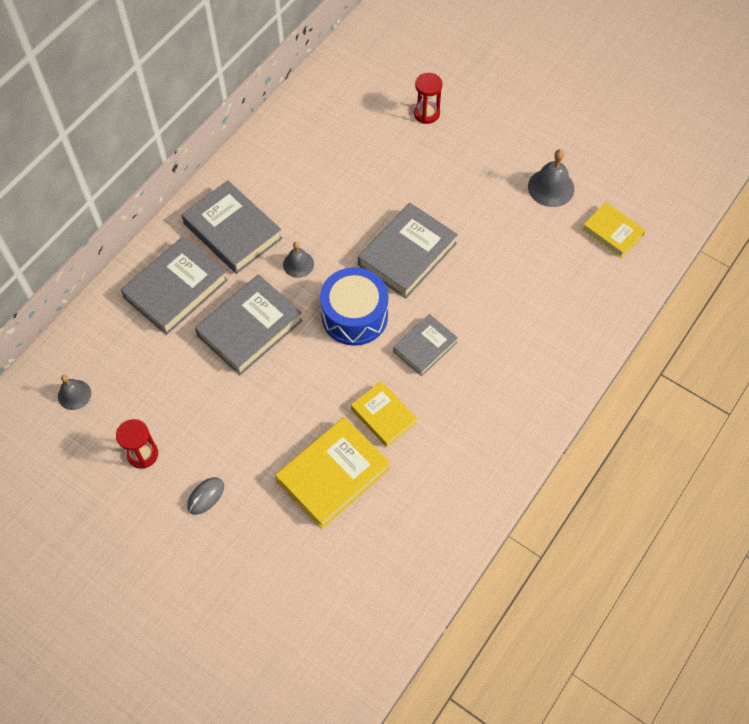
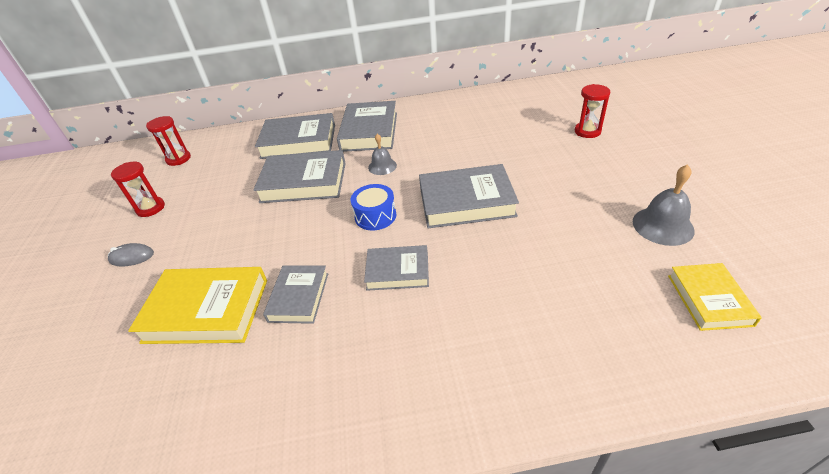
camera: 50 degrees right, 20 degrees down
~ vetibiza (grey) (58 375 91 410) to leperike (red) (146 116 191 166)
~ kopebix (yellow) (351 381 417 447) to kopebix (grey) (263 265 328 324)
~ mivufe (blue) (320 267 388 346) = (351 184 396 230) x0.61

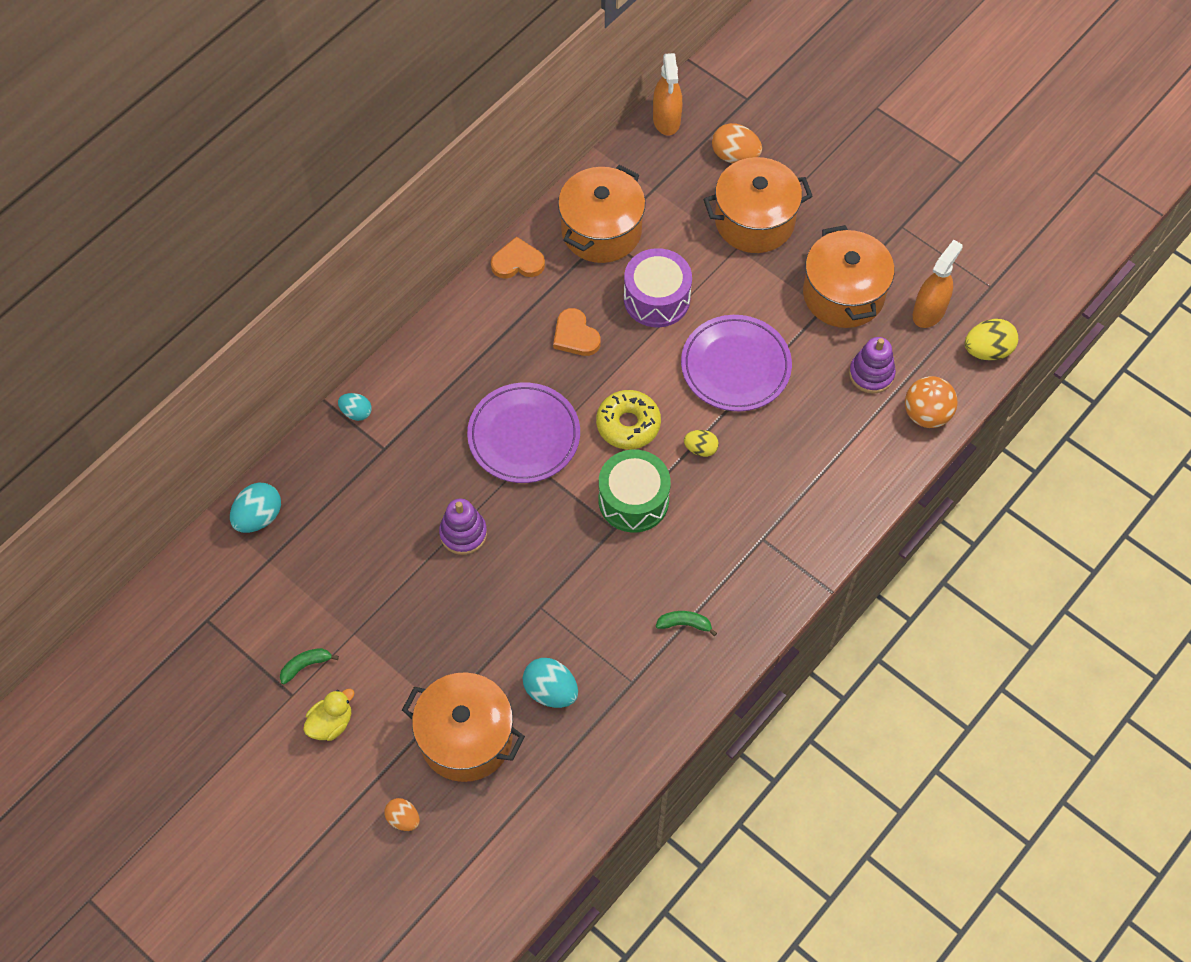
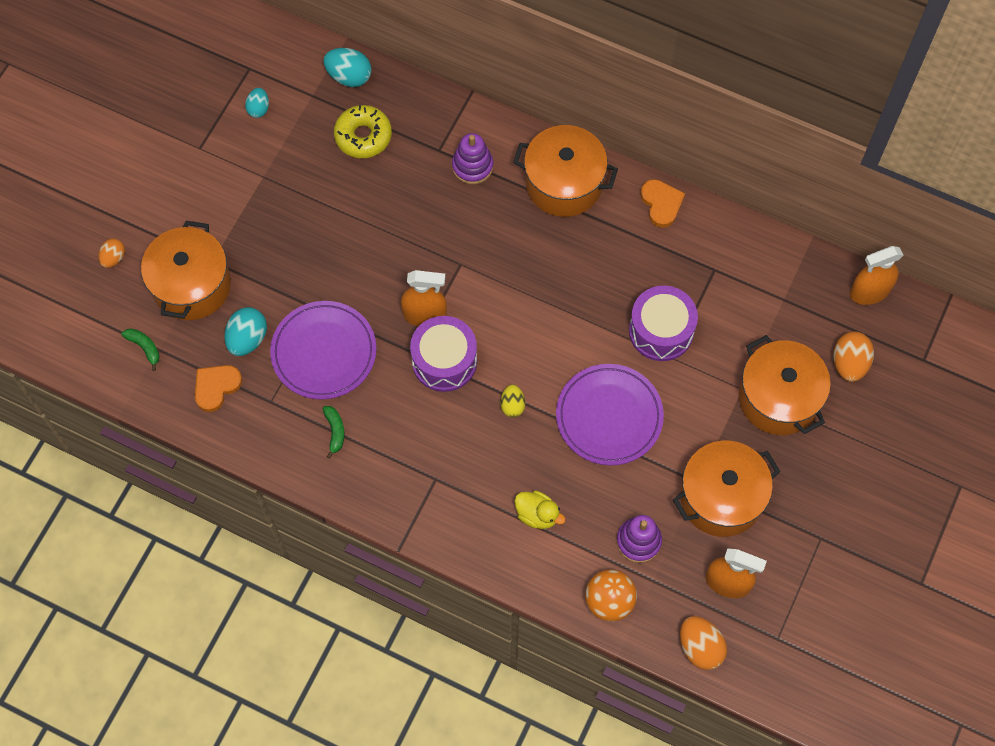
camera: 75 degrees right, 5 degrees up
~ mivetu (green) (280 648 339 684) to (121 328 160 371)
~ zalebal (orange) (553 308 601 356) to (195 365 242 412)
~ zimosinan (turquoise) (338 393 372 421) to (245 88 269 118)
~ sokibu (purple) (467 383 580 483) to (270 301 377 400)
~ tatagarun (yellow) (596 390 661 449) to (334 105 392 158)
+ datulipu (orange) (401 270 447 327)
~ mivufe (green) (599 450 671 533) to mivufe (purple) (410 316 477 392)
~ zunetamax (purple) (439 499 487 555) to (452 133 493 184)
~ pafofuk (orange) (558 165 645 263) to (513 125 618 217)
~ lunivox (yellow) (303 689 354 741) to (515 491 566 529)
~ zimosinan (yellow) (965 319 1018 360) to zimosinan (orange) (680 616 727 670)

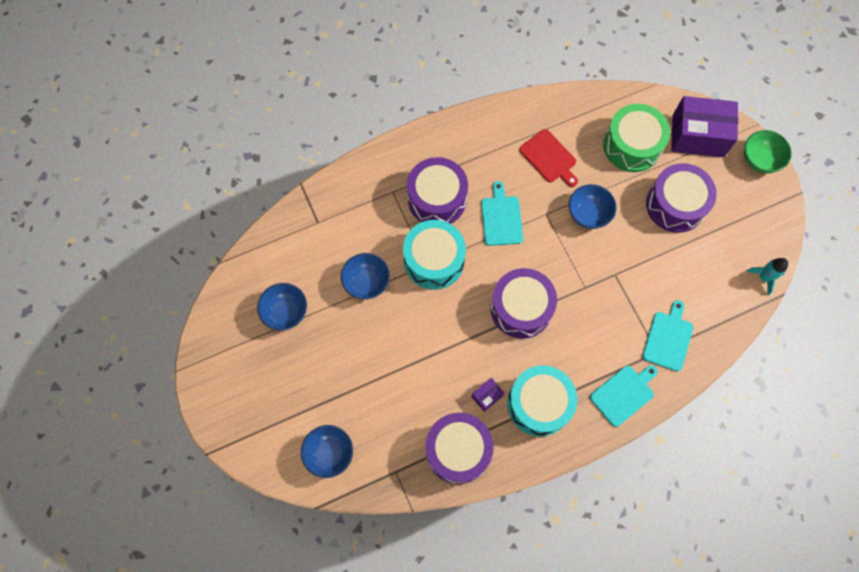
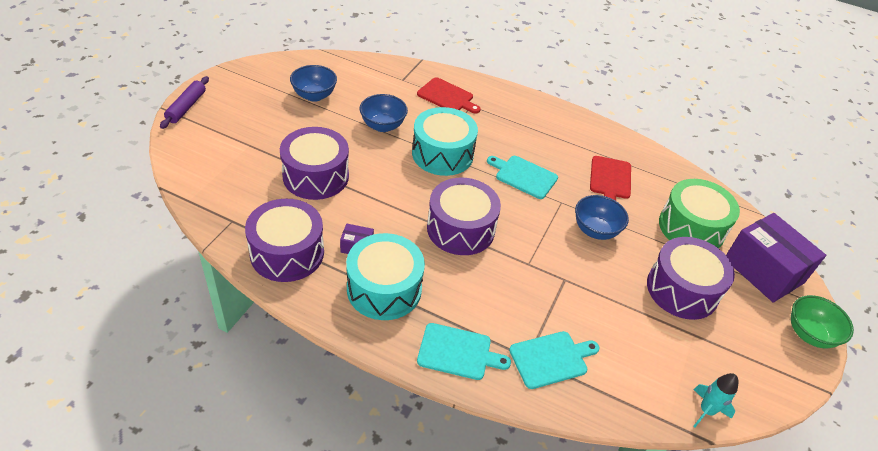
camera: 45 degrees right, 25 degrees down
+ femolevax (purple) (160 76 209 129)
~ mivufe (purple) (407 157 468 224) to (280 127 349 200)
+ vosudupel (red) (417 77 481 113)
~ vosudupel (turquoise) (481 181 523 246) = (487 156 558 199) 105 degrees counterclockwise
- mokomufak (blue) (301 425 353 478)

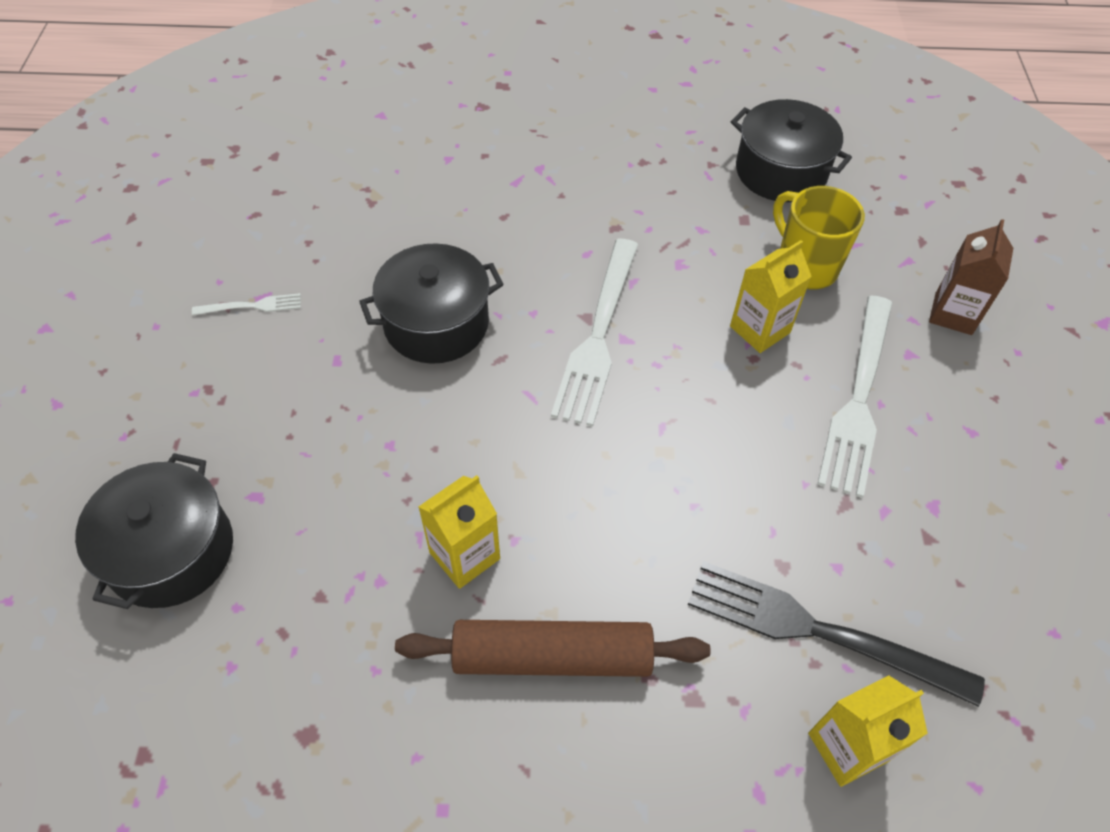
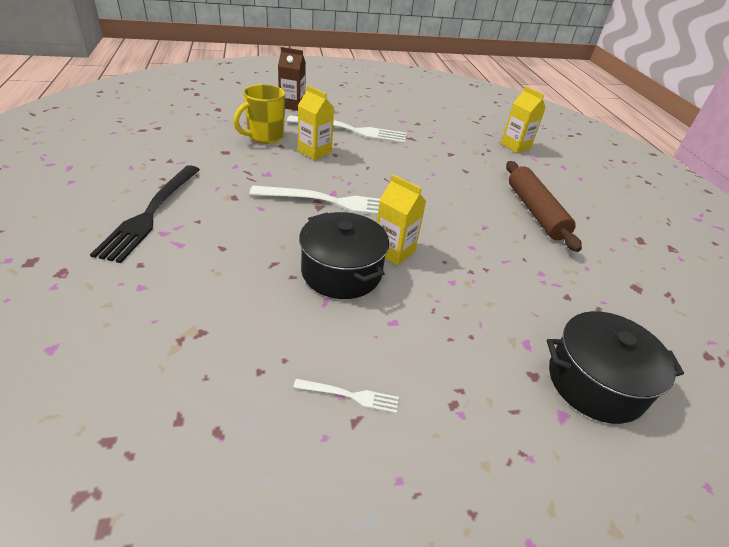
camera: 105 degrees left, 15 degrees down
~ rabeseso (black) (688 561 985 707) to (90 165 200 263)
~ rabeseso (white) (192 293 301 316) = (293 379 399 413) 120 degrees clockwise
~ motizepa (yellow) (418 475 500 589) to (377 175 426 265)
- pafofuk (black) (731 99 852 202)

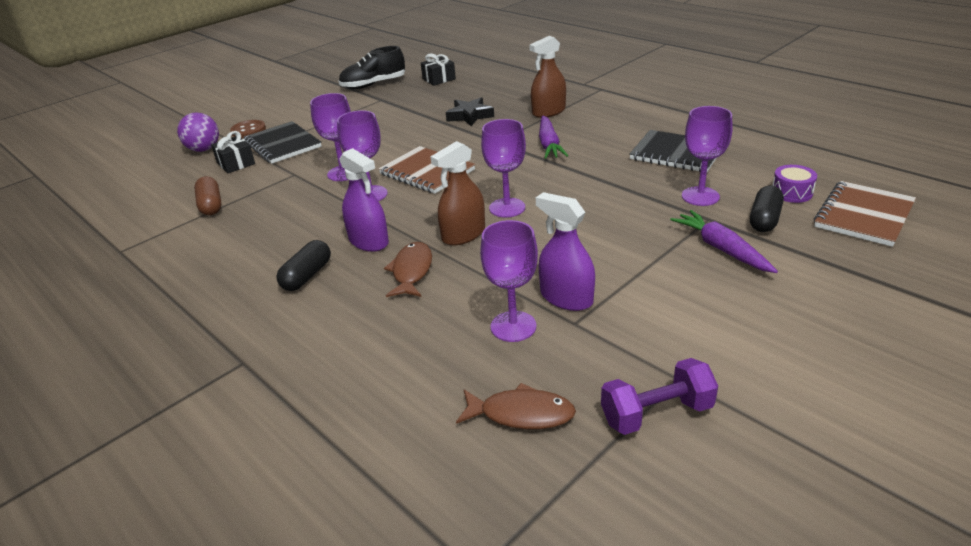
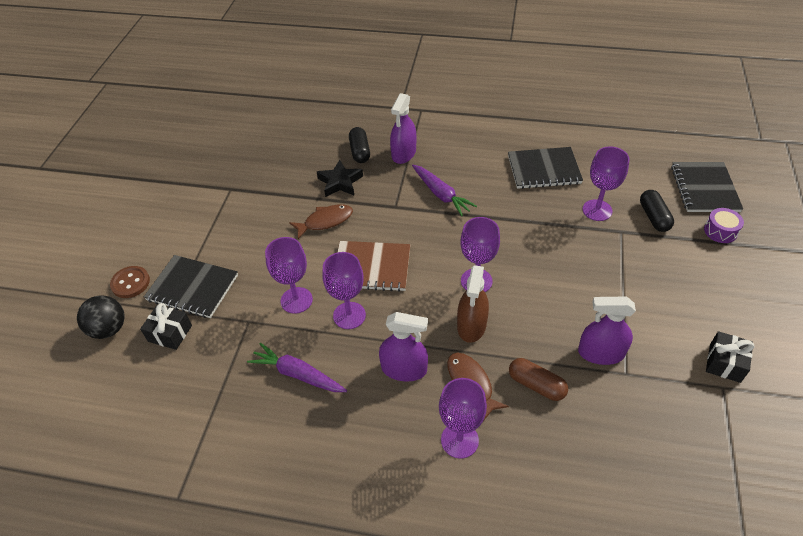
camera: 35 degrees left, 15 degrees up
~ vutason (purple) (177 112 219 152) to vutason (black) (77 295 125 339)
~ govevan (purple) (670 210 778 273) to (247 343 347 392)
~ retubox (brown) (456 383 576 429) to (289 204 353 239)
~ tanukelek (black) (276 240 331 291) to (349 127 370 163)
~ datulipu (brown) (529 36 566 118) to datulipu (purple) (390 93 416 164)
~ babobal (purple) (480 220 538 342) to (439 378 487 459)
~ tanukelek (brown) (194 176 222 215) to (509 358 568 401)
~ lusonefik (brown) (814 181 916 247) to lusonefik (black) (671 162 743 212)
~ mivufe (purple) (773 165 817 203) to (704 208 744 243)
~ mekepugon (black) (421 53 456 86) to (706 331 755 383)
- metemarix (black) (339 46 405 89)
- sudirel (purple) (601 358 718 435)

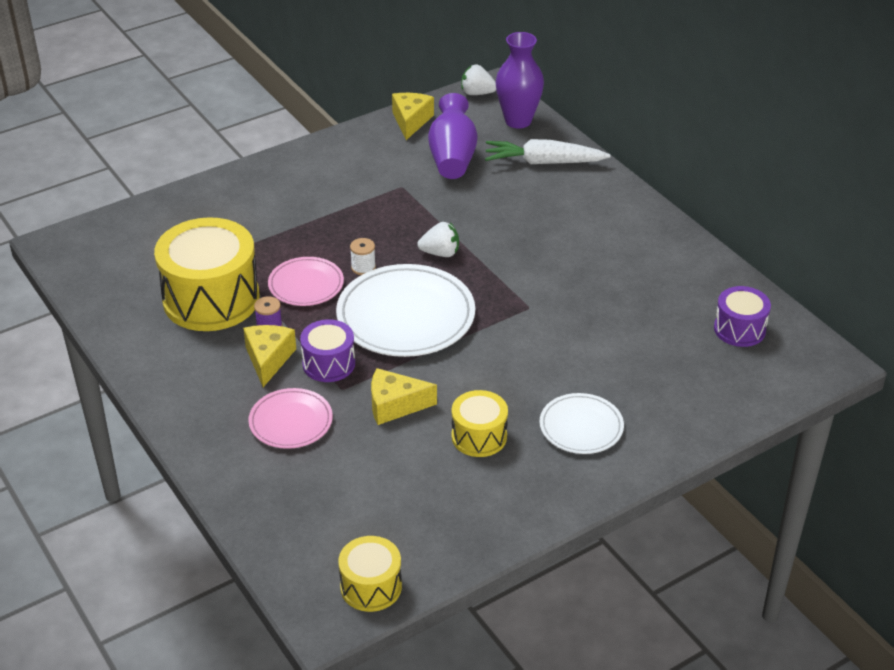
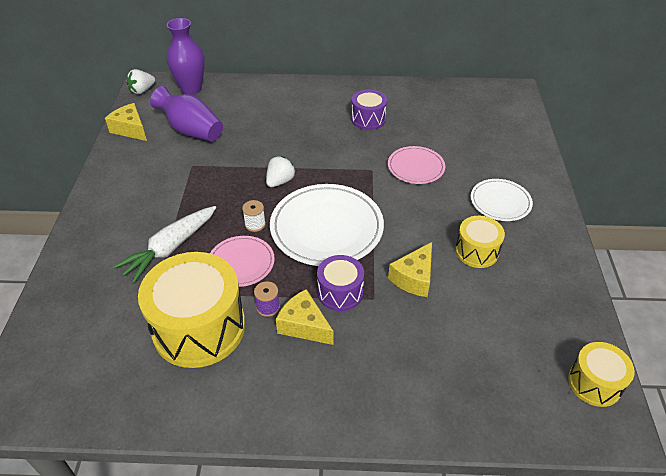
camera: 55 degrees left, 5 degrees up
~ govevan (white) (485 139 611 164) to (113 206 216 283)
~ mivufe (purple) (714 286 771 347) to (351 89 387 130)
~ sokibu (pink) (248 388 333 449) to (388 146 445 184)

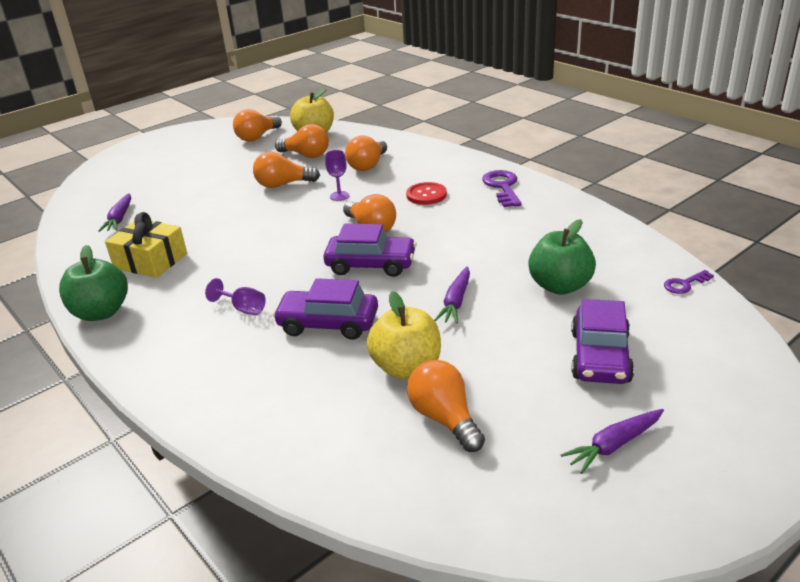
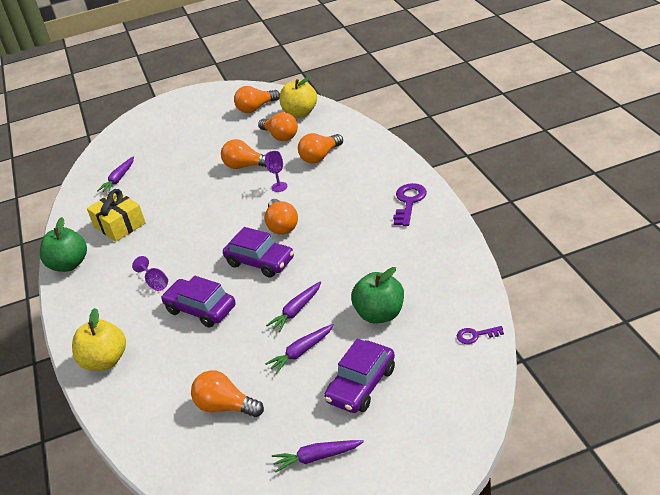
camera: 25 degrees right, 5 degrees up
~ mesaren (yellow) (367 291 441 379) to (72 308 126 371)
~ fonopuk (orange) (407 360 485 452) = (191 370 264 417) 60 degrees counterclockwise
+ govevan (purple) (265 324 334 374)
- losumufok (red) (406 182 447 205)

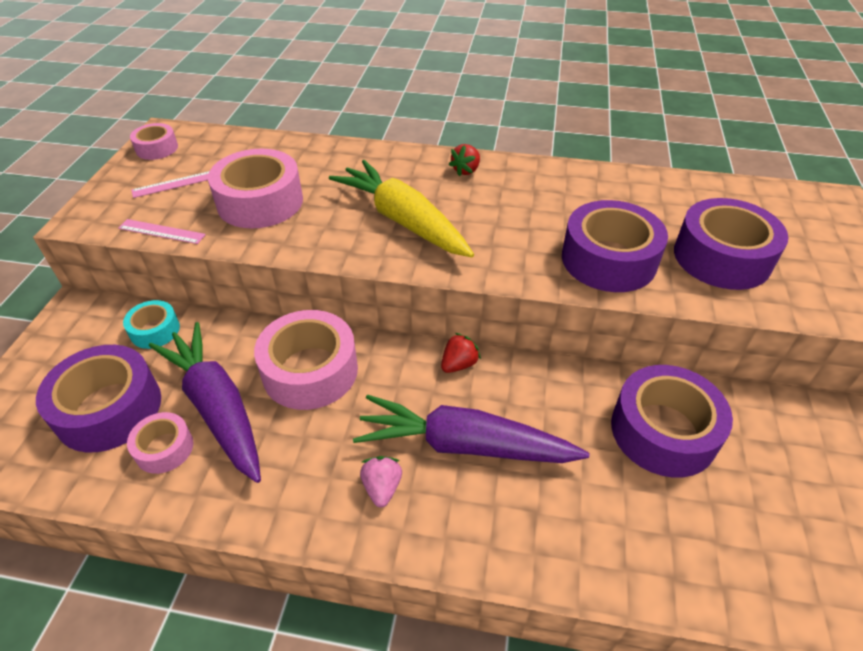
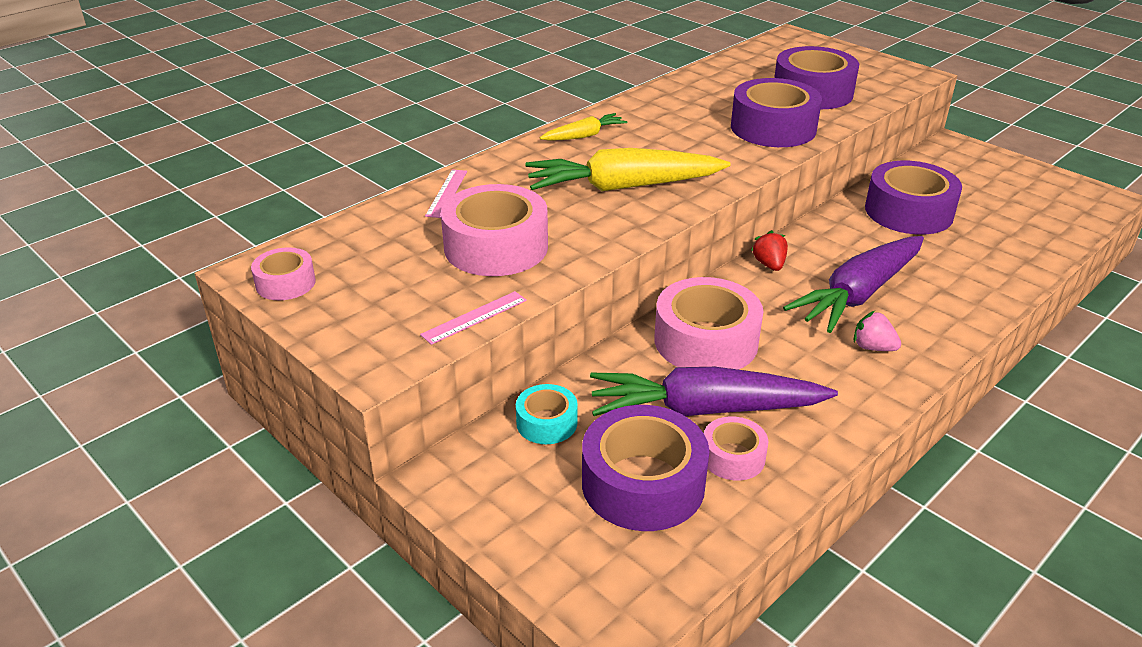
camera: 55 degrees left, 10 degrees down
~ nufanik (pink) (131 171 209 198) to (425 169 467 218)
~ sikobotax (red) (449 144 480 176) to govevan (yellow) (540 113 628 141)

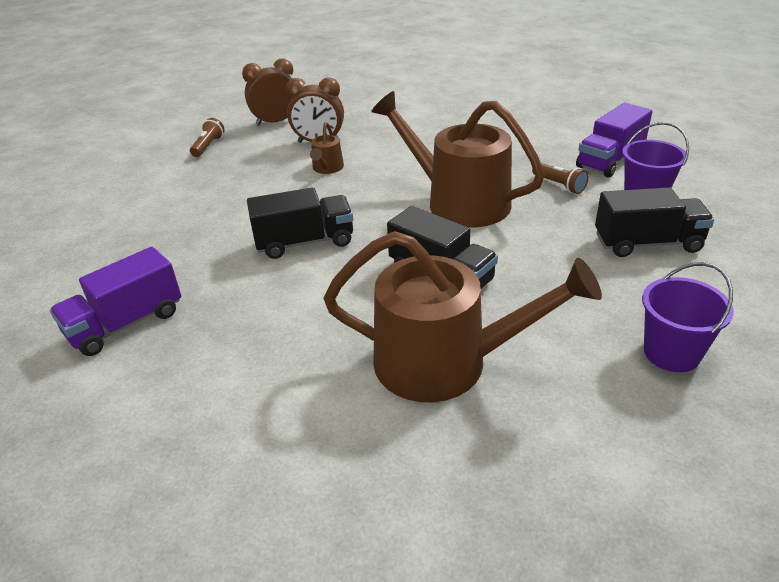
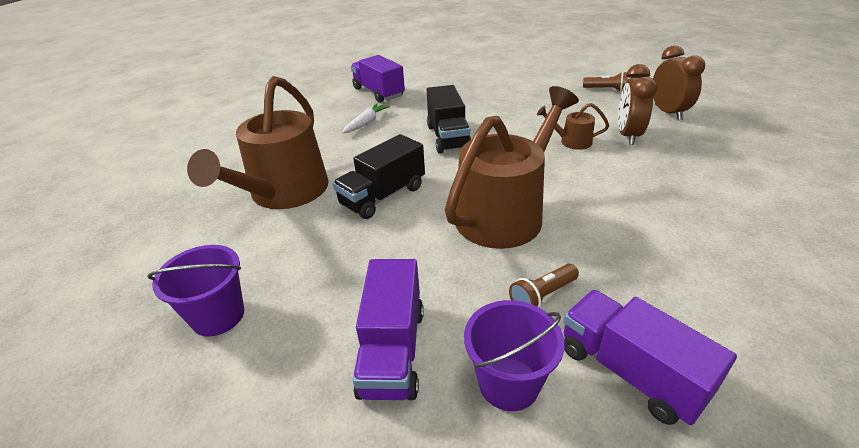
camera: 95 degrees right, 0 degrees up
+ govevan (white) (342 103 390 133)
~ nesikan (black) (595 187 714 257) to nesikan (purple) (353 259 424 400)

